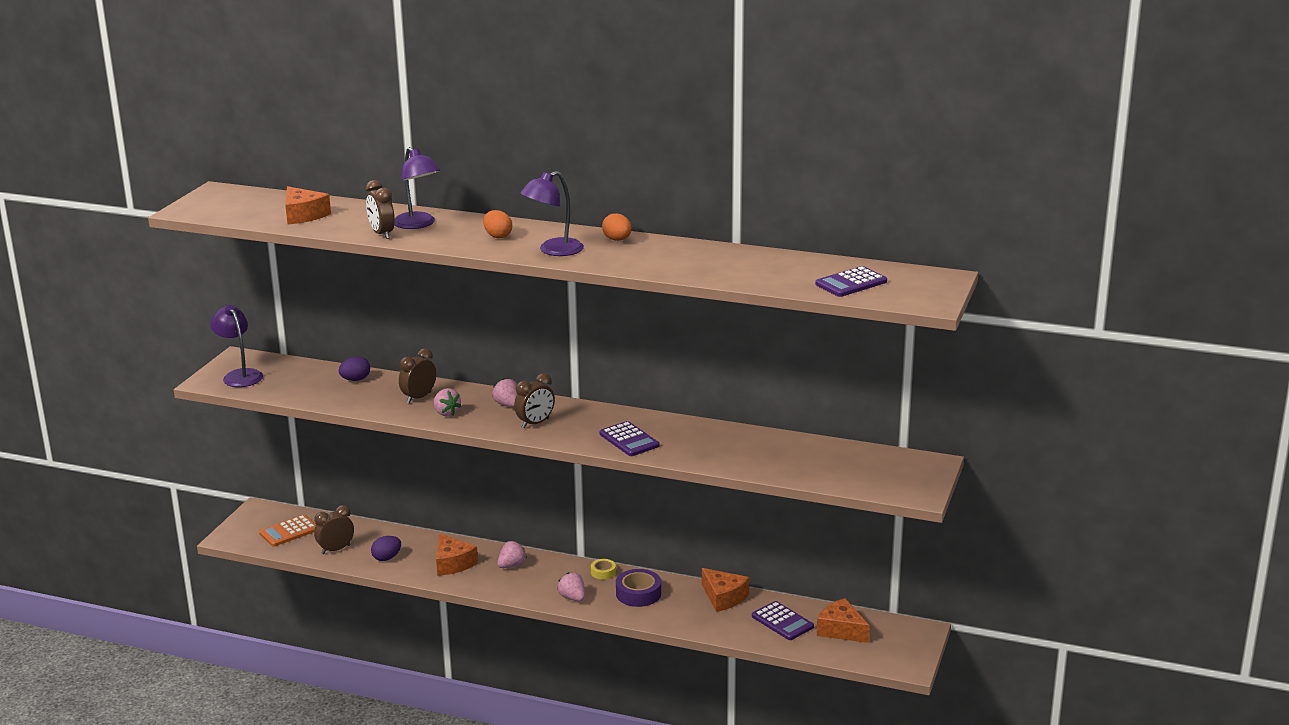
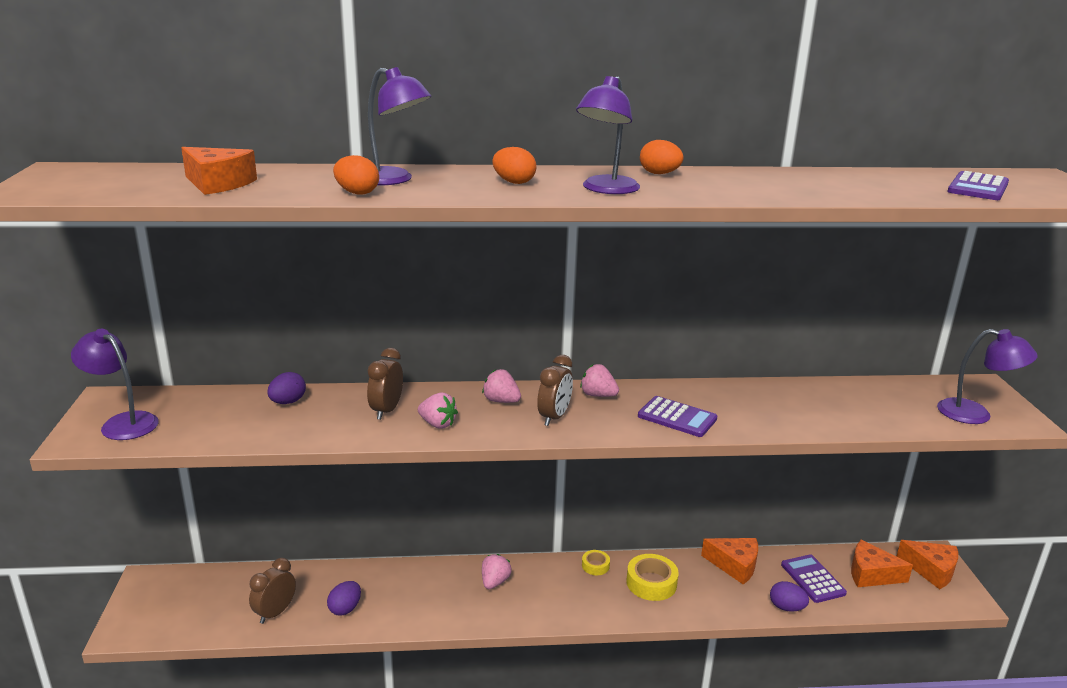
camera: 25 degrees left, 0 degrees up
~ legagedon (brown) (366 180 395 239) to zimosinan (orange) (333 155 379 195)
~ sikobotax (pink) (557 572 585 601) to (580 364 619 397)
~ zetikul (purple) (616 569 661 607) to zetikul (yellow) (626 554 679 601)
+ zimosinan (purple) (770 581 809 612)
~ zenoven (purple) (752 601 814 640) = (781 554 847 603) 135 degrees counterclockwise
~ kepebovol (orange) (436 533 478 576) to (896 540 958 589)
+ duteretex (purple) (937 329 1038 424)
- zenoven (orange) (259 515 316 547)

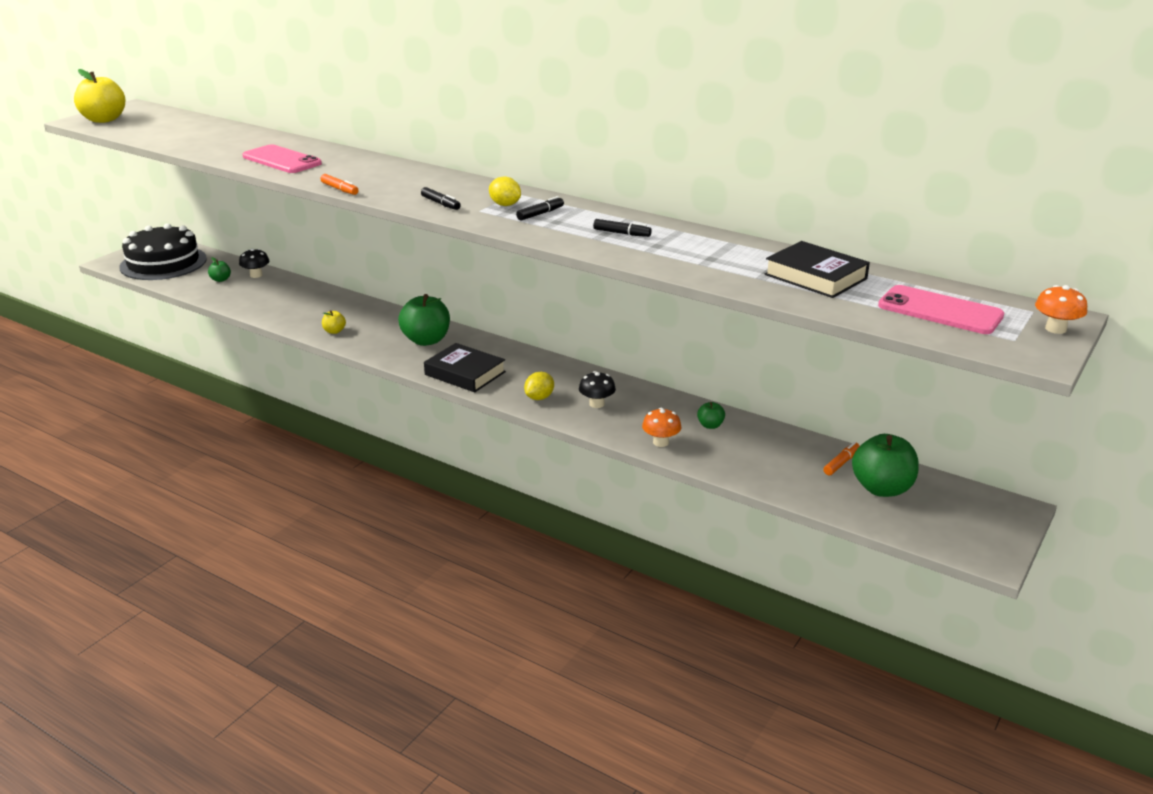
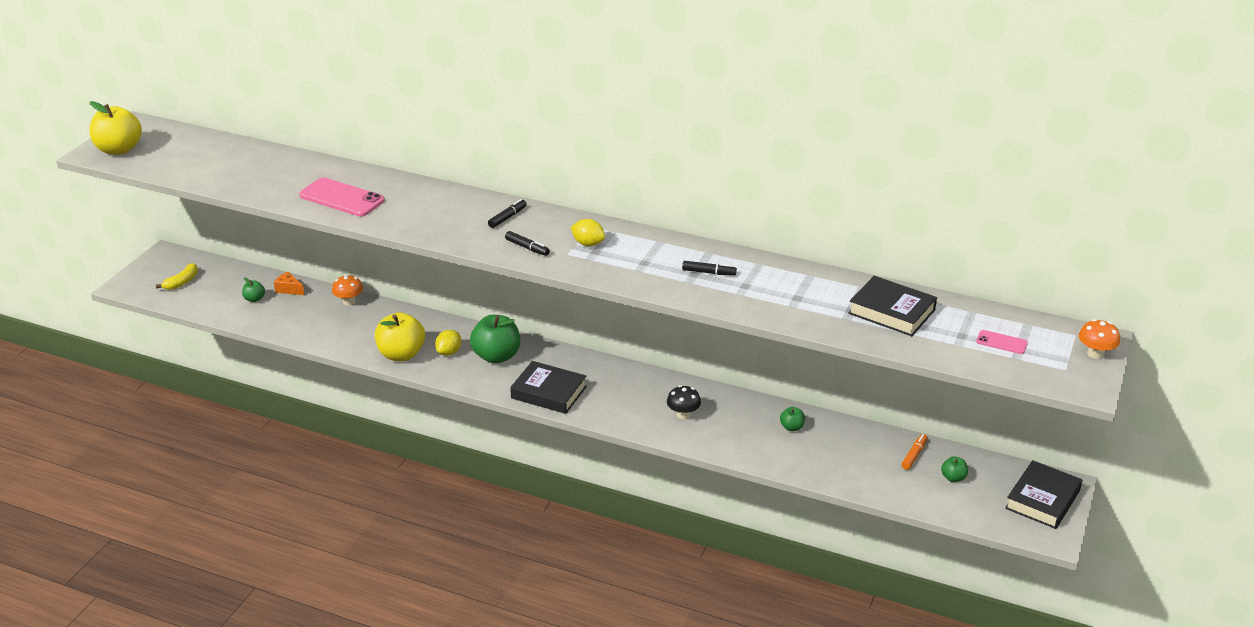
camera: 10 degrees left, 5 degrees up
~ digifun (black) (119 223 207 280) to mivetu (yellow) (156 263 198 290)
~ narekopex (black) (239 248 269 278) to kepebovol (orange) (274 272 304 295)
~ narekopex (orange) (642 408 681 447) to (332 275 363 305)
~ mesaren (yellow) (322 310 346 334) = (375 312 425 361) x2.12
~ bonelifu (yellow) (524 372 554 400) to (435 330 461 356)
~ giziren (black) (516 196 564 221) to (488 199 527 228)
~ mesaren (green) (852 434 919 497) = (941 456 968 482) x0.47
~ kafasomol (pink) (878 285 1004 334) = (976 330 1028 354) x0.50
+ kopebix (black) (1005 460 1082 529)
- giziren (orange) (321 174 358 195)

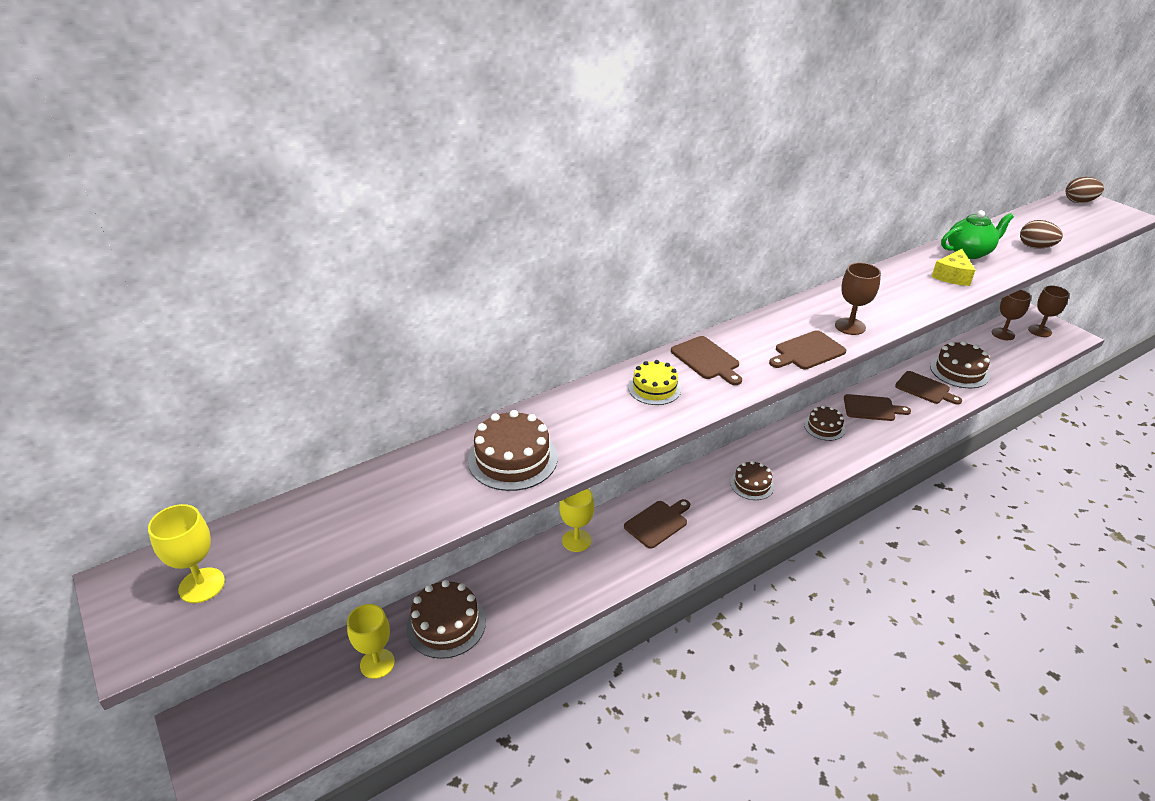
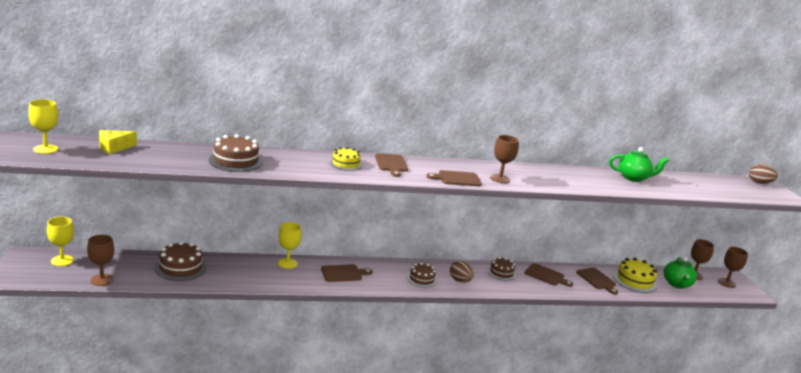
camera: 20 degrees right, 15 degrees down
~ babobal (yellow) (347 604 395 679) to (47 217 74 266)
+ babobal (brown) (87 235 114 286)
~ kepebovol (yellow) (932 249 975 286) to (99 130 137 154)
~ zimosinan (brown) (1020 220 1063 249) to (450 261 474 283)
~ digifun (brown) (930 341 990 388) to digifun (yellow) (613 258 658 293)
+ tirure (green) (664 257 697 289)

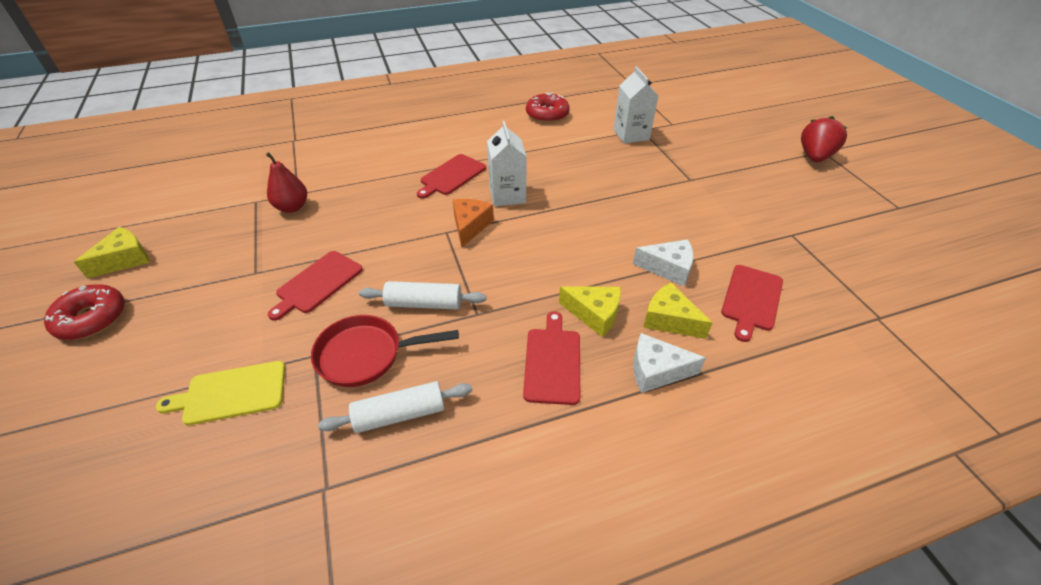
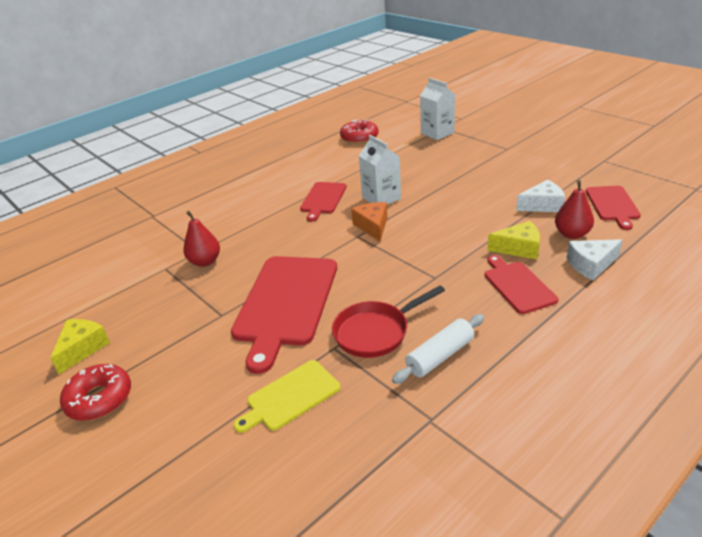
camera: 20 degrees left, 10 degrees down
~ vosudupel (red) (268 251 363 320) = (231 256 337 374) x1.83
~ kepebovol (yellow) (643 283 712 339) to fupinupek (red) (555 180 594 239)
- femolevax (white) (359 281 486 310)
- sikobotax (red) (801 116 847 162)

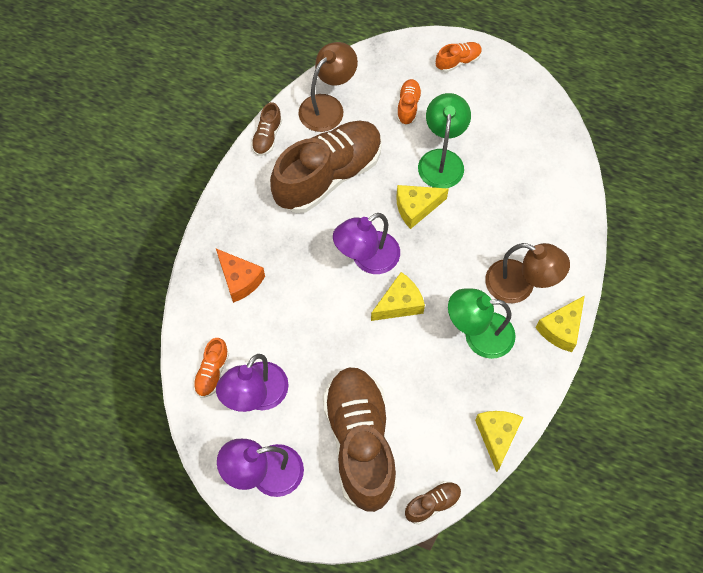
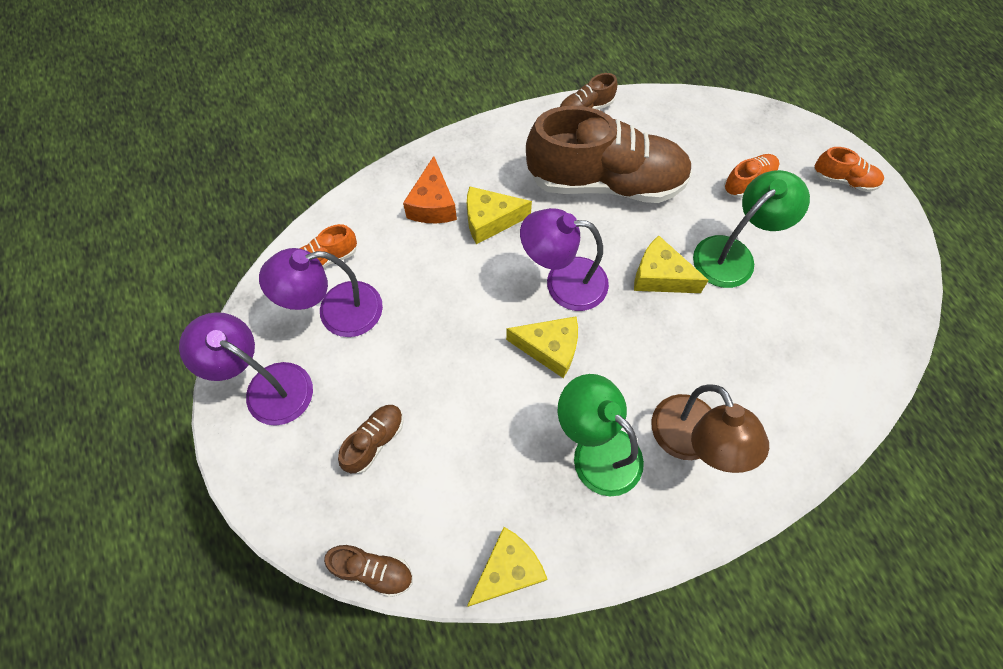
camera: 45 degrees right, 0 degrees up
~ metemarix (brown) (323 367 397 512) = (338 405 404 474) x0.42
~ kepebovol (yellow) (536 295 585 352) to (467 186 532 244)
- duteretex (brown) (299 42 358 132)

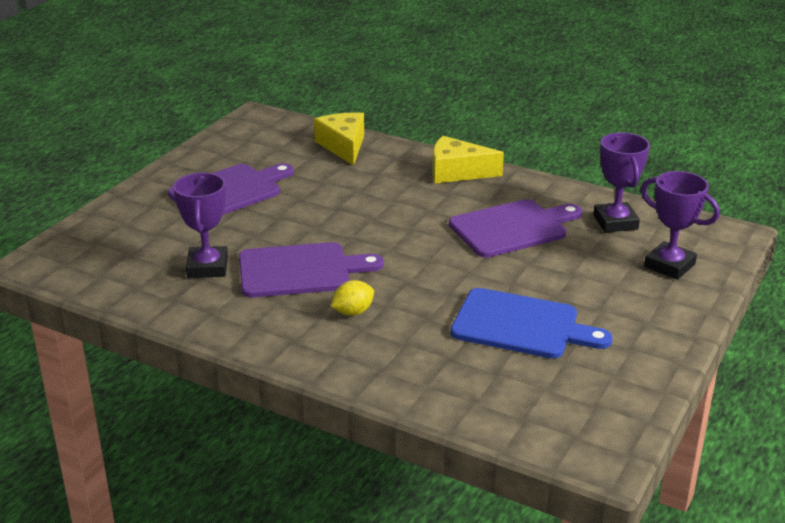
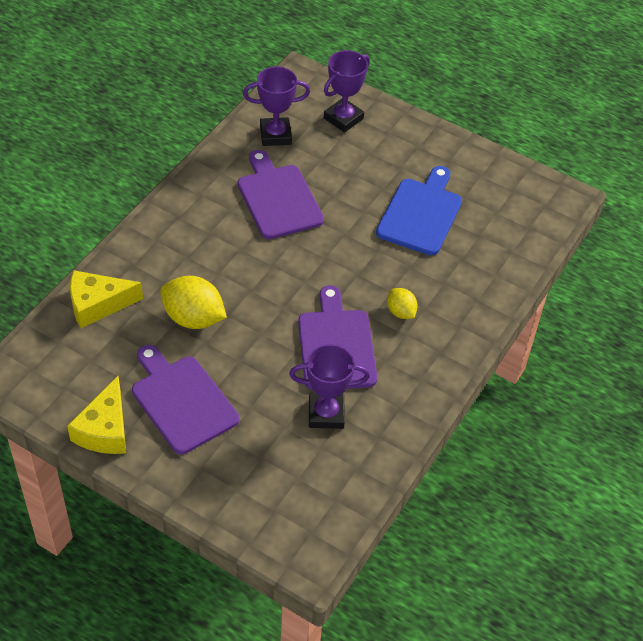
camera: 90 degrees left, 20 degrees up
~ kepebovol (yellow) (433 136 504 184) to (67 376 126 454)
+ bonelifu (yellow) (160 276 227 329)

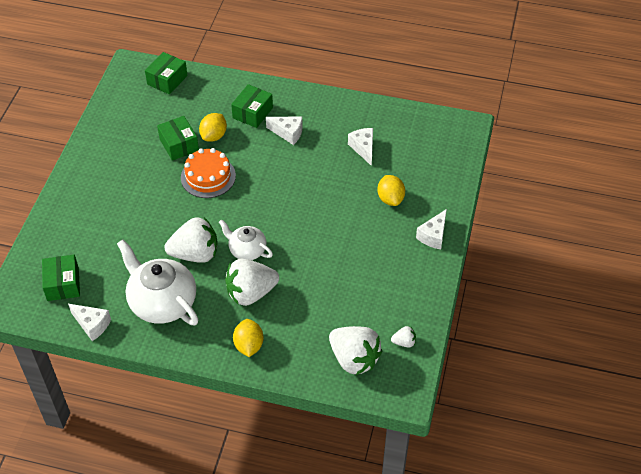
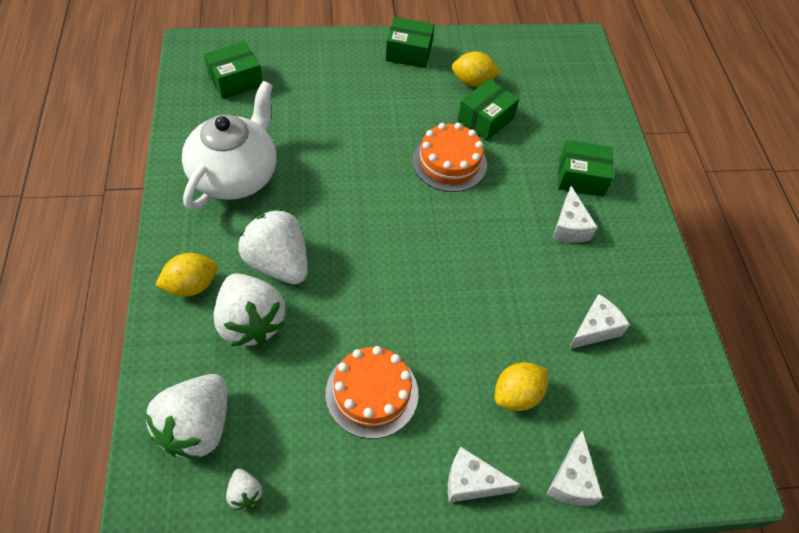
camera: 65 degrees right, 5 degrees up
~ sikobotax (white) (165 217 217 263) to (214 273 286 346)
+ digifun (orange) (326 346 418 439)
~ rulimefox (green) (145 52 188 94) to (386 17 434 68)
~ bonelifu (yellow) (199 113 227 142) to (452 51 501 87)
~ kepebovol (white) (68 304 111 341) to (546 430 603 506)
- tirure (white) (219 219 273 260)

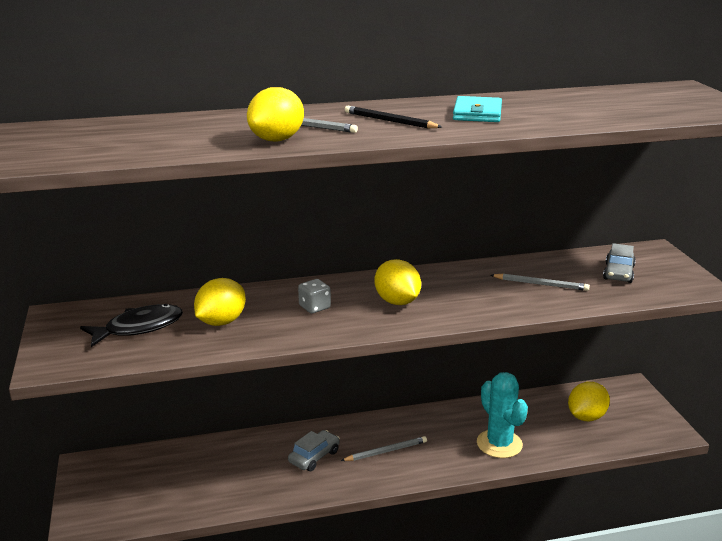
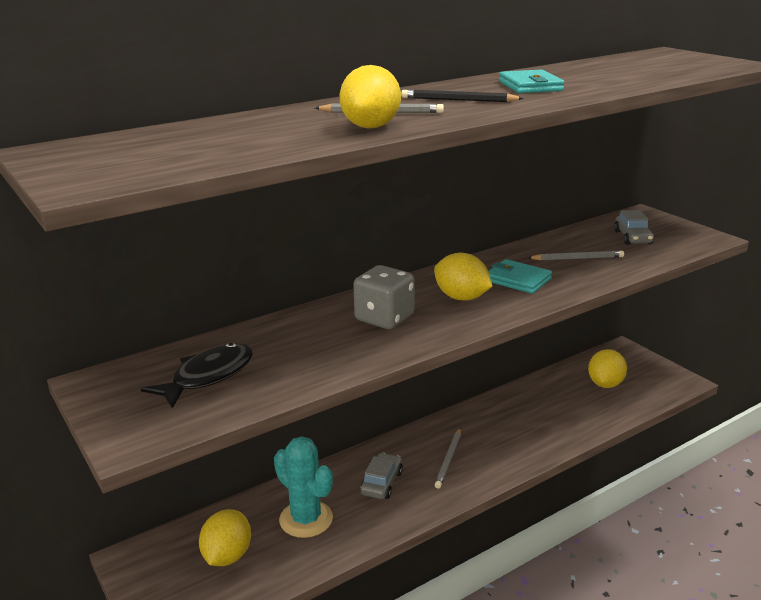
camera: 20 degrees left, 0 degrees up
~ bonelifu (yellow) (194 278 246 326) to (199 509 251 566)
~ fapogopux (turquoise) (477 372 528 458) to (274 436 333 538)
~ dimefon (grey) (298 279 331 314) = (353 265 415 329) x1.69
~ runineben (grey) (341 436 427 461) = (435 428 461 488) 150 degrees clockwise
+ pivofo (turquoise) (488 259 552 294)

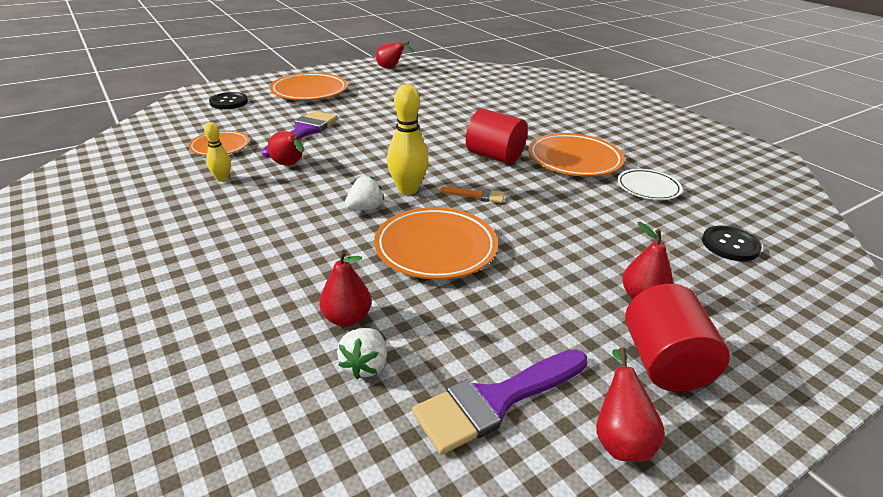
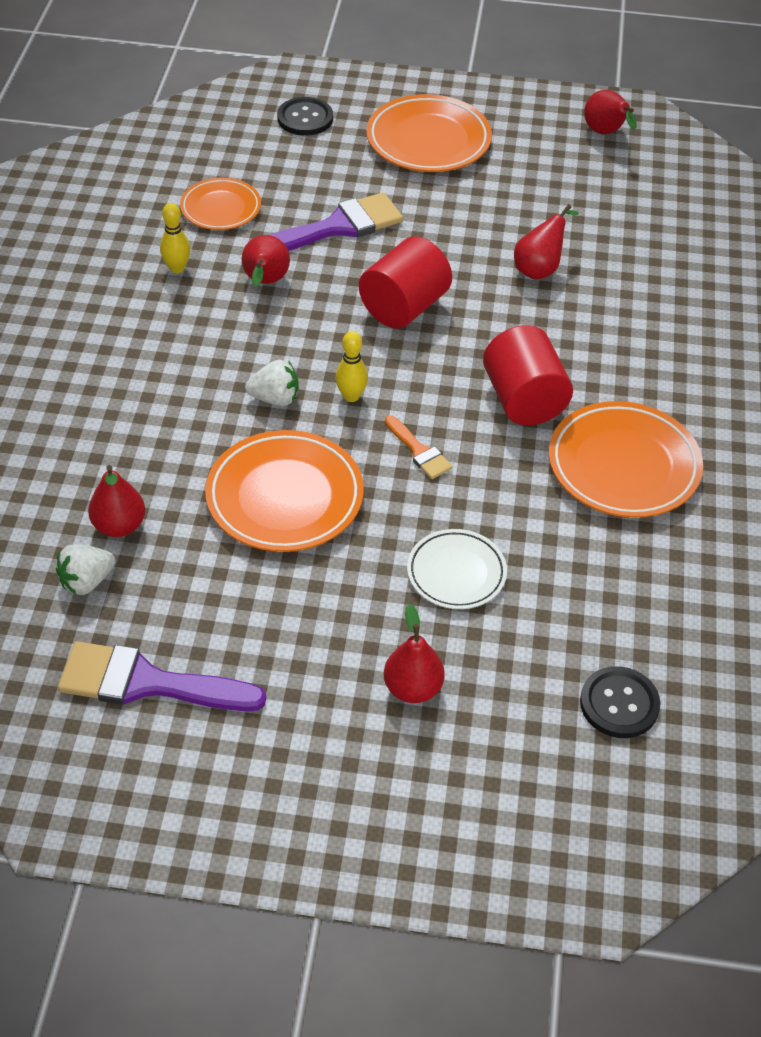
camera: 40 degrees right, 15 degrees up
~ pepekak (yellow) (387 84 429 195) = (335 331 368 402) x0.57
~ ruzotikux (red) (625 284 730 392) to (359 236 452 328)
~ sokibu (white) (617 169 682 200) to (407 529 507 609)
~ fupinupek (red) (596 348 665 462) to (514 204 579 280)

